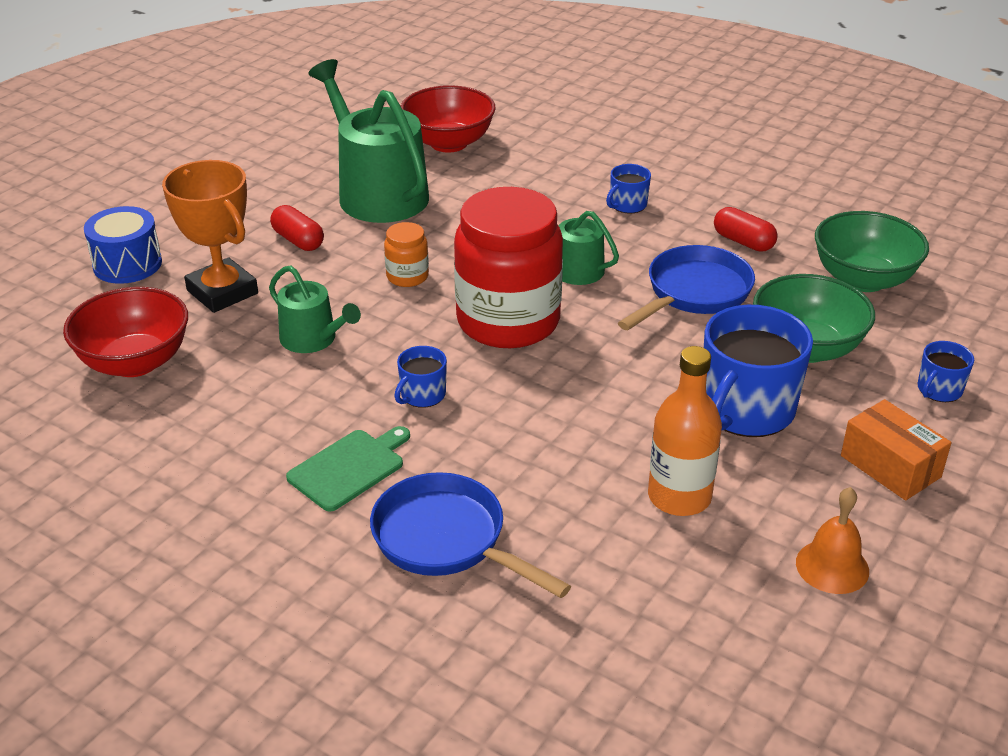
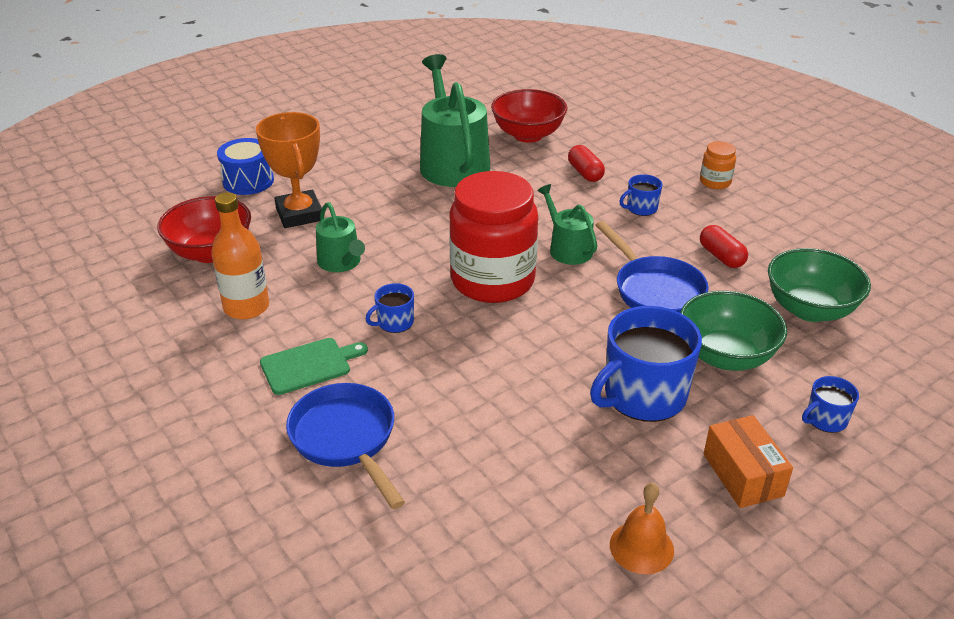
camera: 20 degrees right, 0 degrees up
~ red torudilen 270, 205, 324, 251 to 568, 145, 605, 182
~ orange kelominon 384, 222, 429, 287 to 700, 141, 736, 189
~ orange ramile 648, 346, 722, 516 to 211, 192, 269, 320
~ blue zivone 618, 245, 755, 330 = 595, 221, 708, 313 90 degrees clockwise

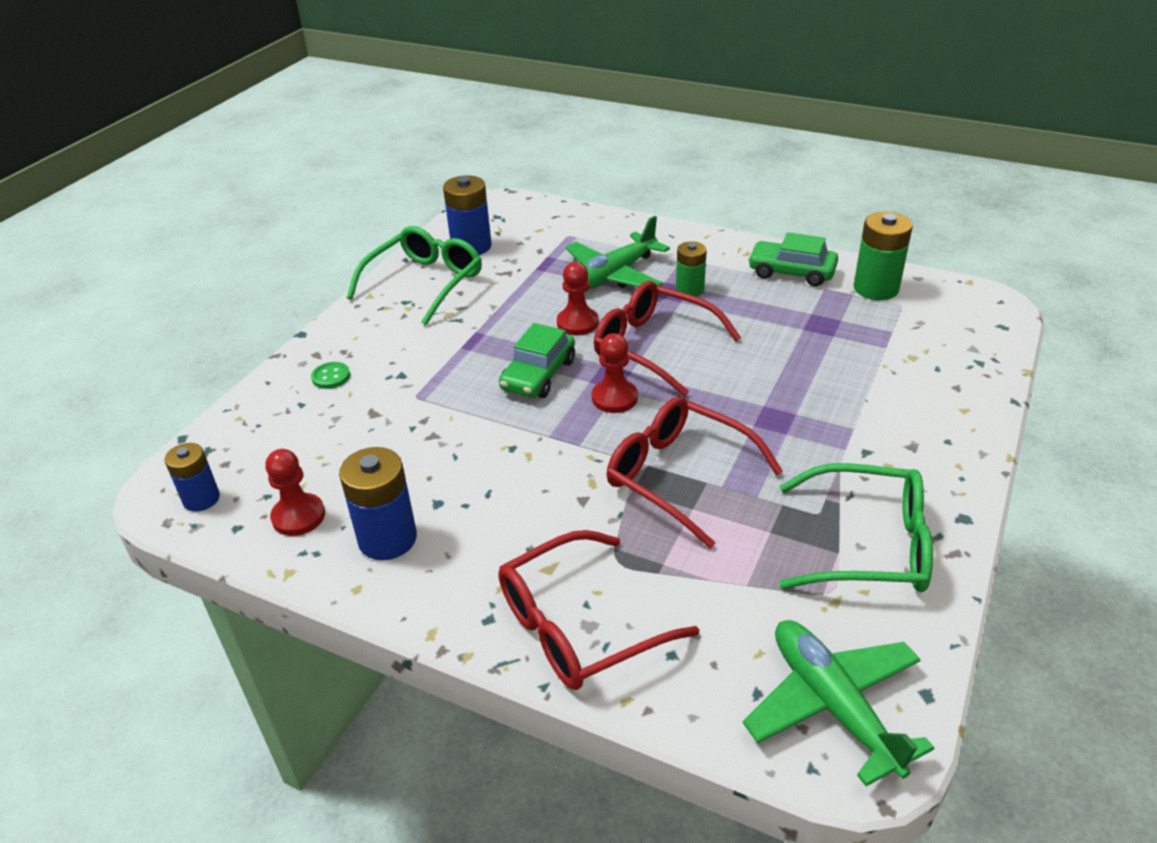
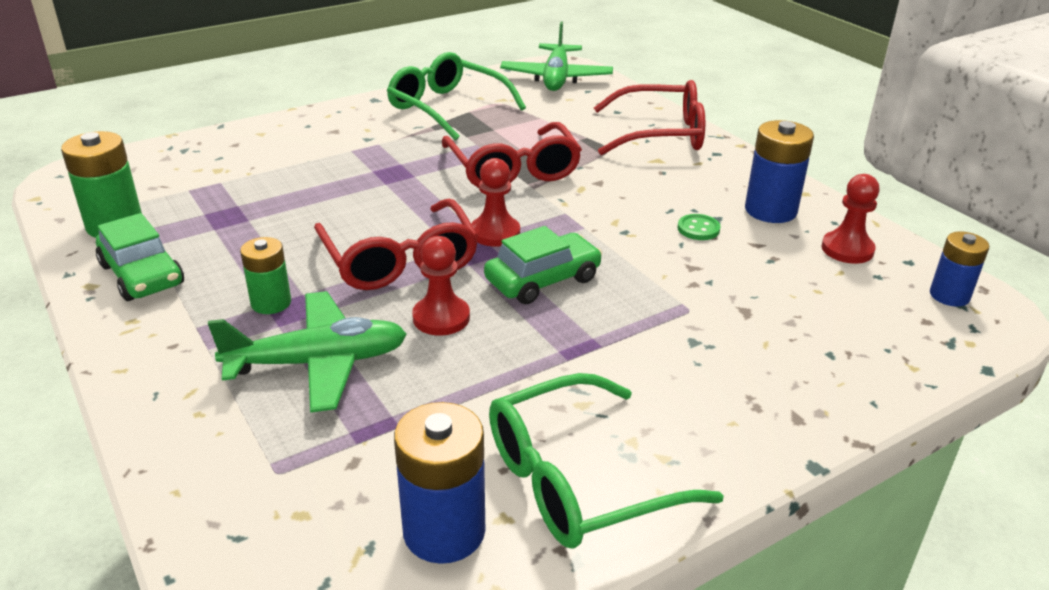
camera: 150 degrees left, 5 degrees down
~ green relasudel 311, 362, 350, 389 to 677, 214, 721, 240

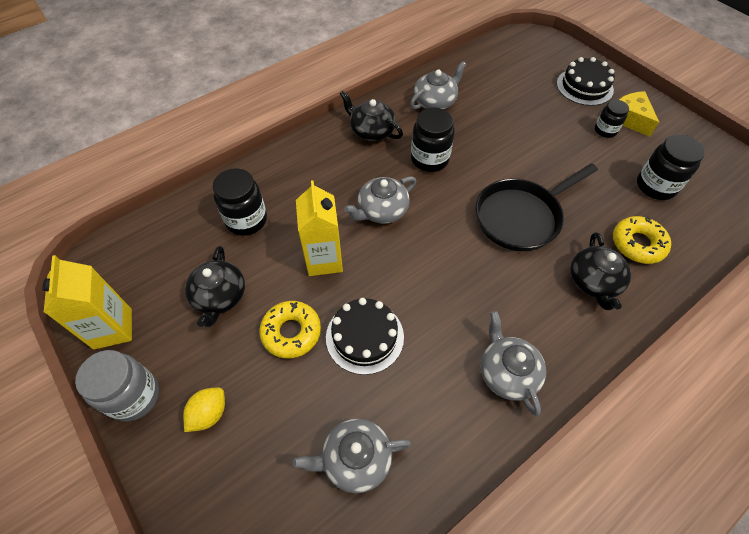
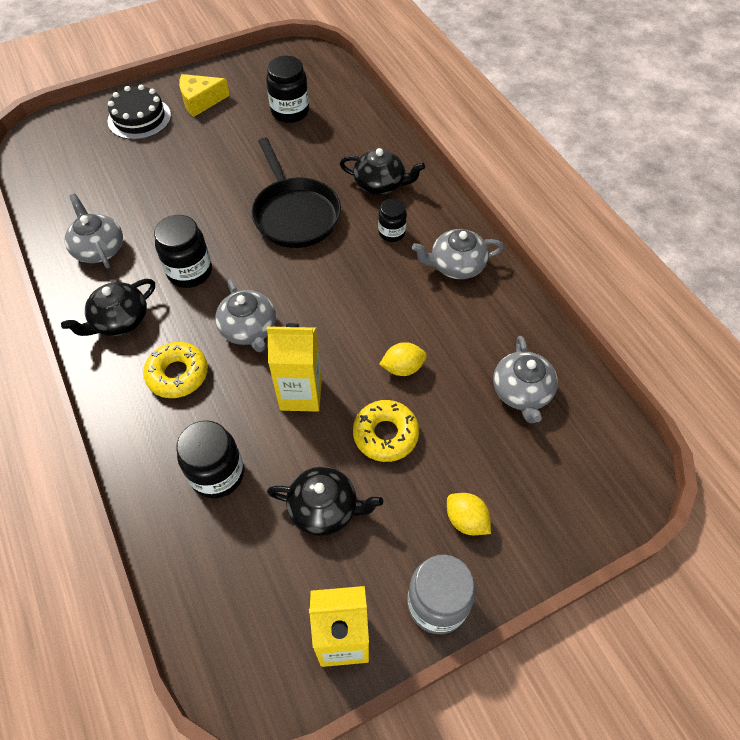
camera: 80 degrees left, 0 degrees up
~ black kelominon 595, 100, 629, 138 to 378, 198, 407, 242
~ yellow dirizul 613, 216, 671, 264 to 143, 342, 208, 398
~ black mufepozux 326, 298, 404, 375 to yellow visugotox 379, 342, 427, 376

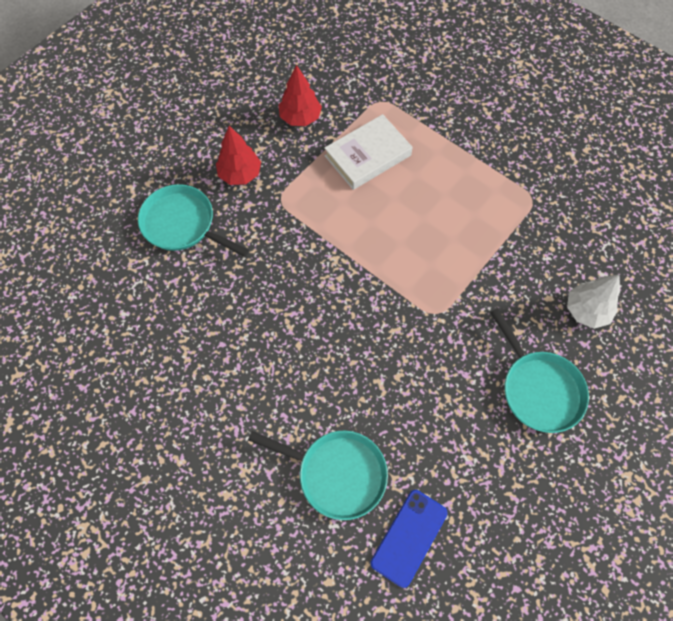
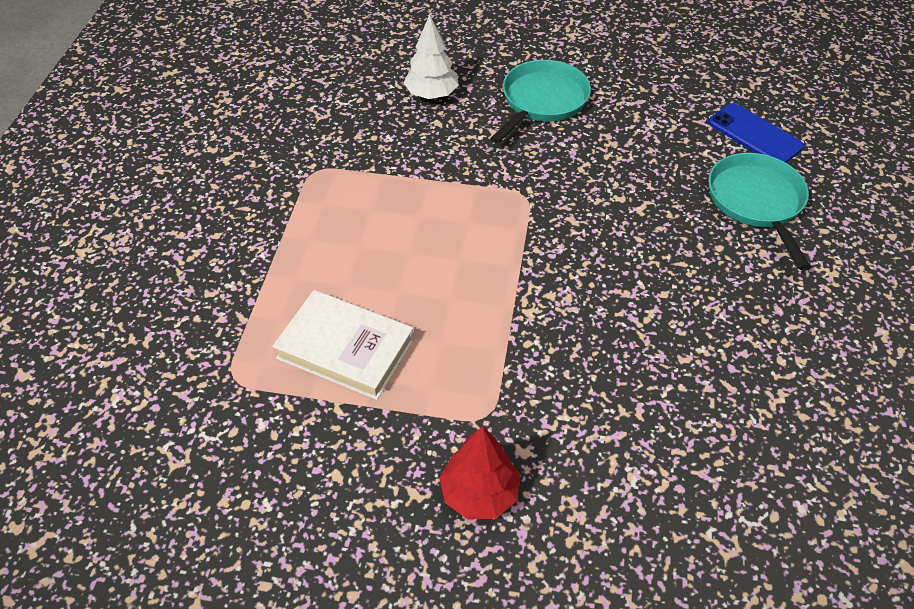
camera: 120 degrees left, 15 degrees down
- turquoise zivone 138, 184, 249, 257
- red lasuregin 278, 65, 322, 126
~ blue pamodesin 371, 490, 448, 588 = 708, 103, 804, 163 45 degrees clockwise

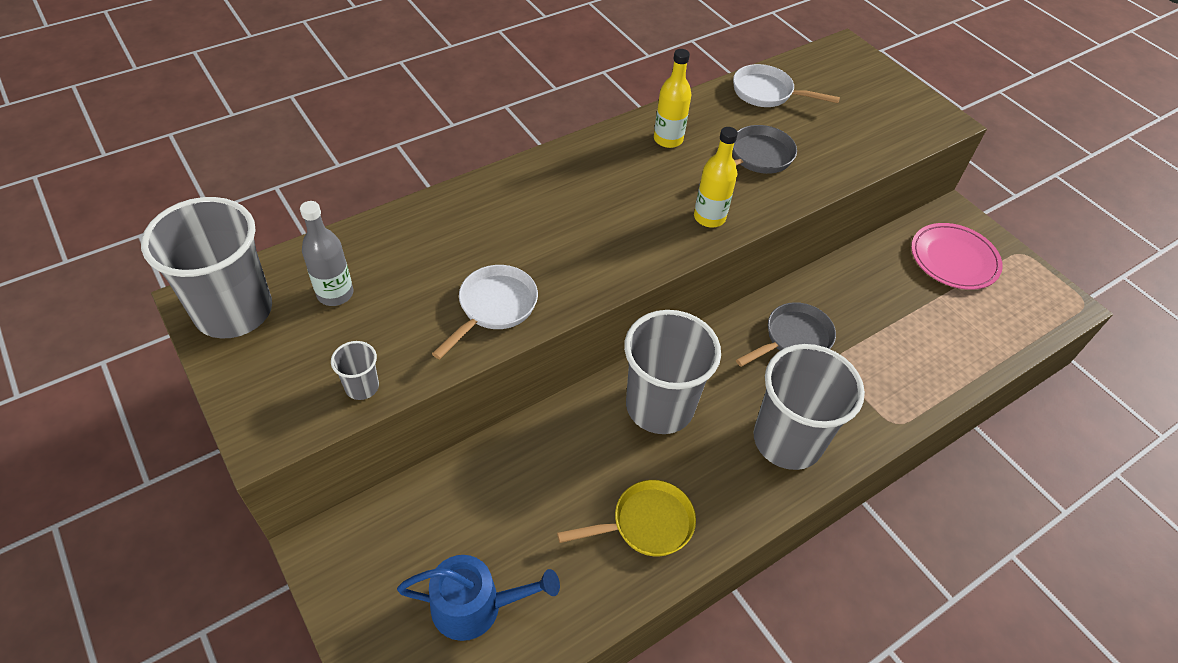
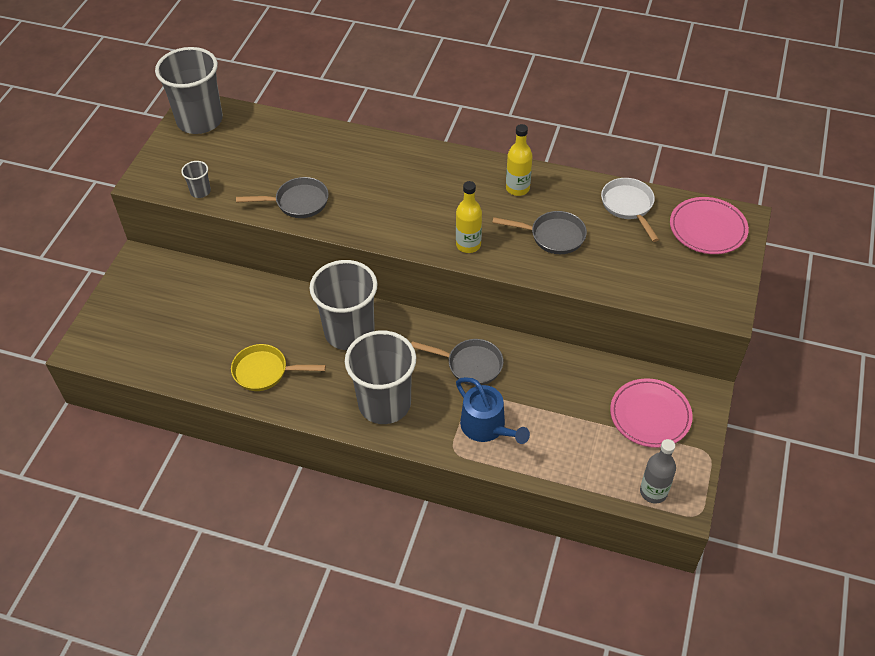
camera: 55 degrees right, 0 degrees up
+ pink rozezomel 670, 197, 749, 254
~ grey ramile 300, 201, 353, 306 to 640, 439, 676, 504
~ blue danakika 397, 555, 560, 641 to 456, 377, 530, 444
~ white zivone 432, 265, 538, 359 to grey zivone 236, 177, 329, 218
~ yellow zivone 557, 480, 696, 557 = 231, 344, 326, 391 150 degrees clockwise

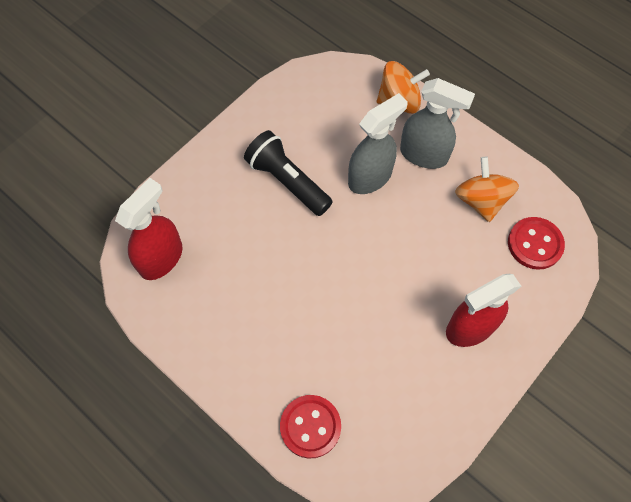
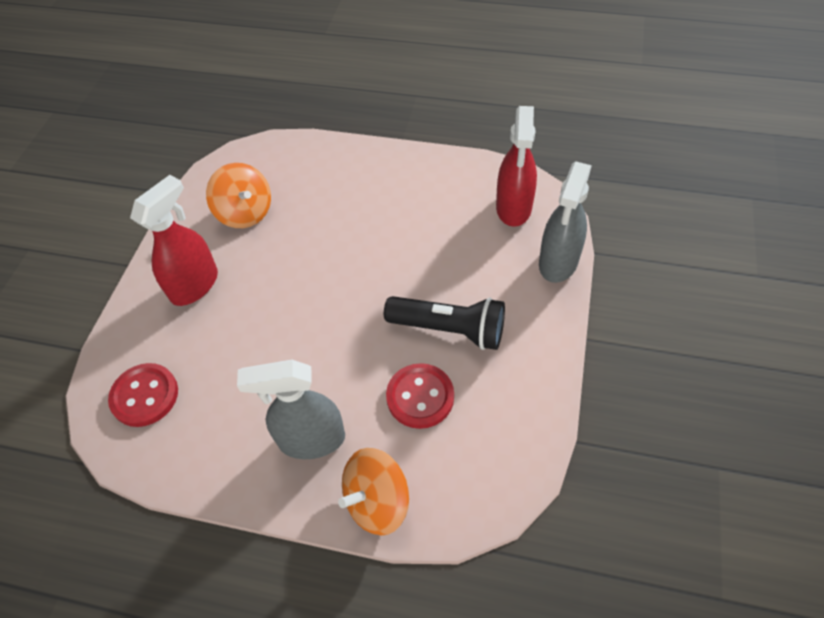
camera: 155 degrees right, 10 degrees down
~ red relasudel 280, 395, 341, 458 to 386, 363, 454, 429
~ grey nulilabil 348, 93, 408, 194 to 539, 161, 592, 283
~ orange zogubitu 455, 157, 519, 222 to 206, 163, 271, 228

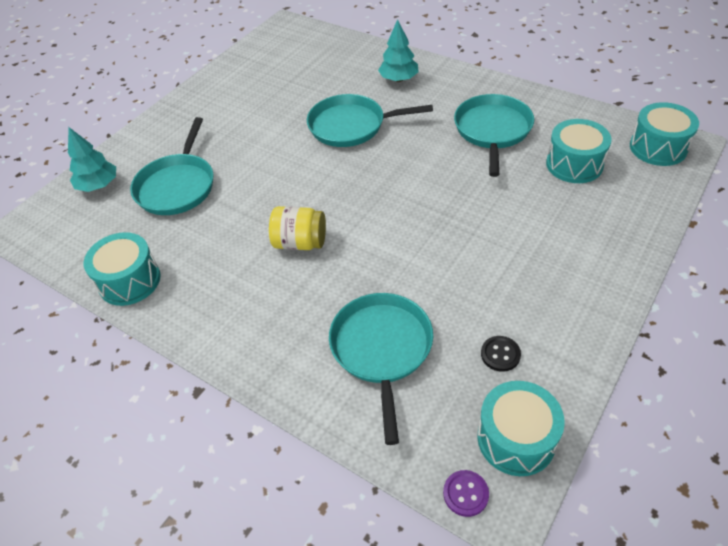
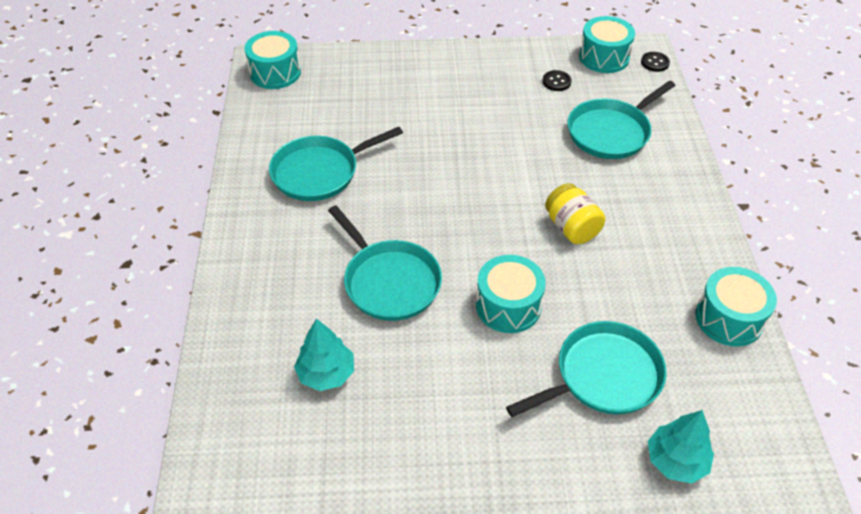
camera: 130 degrees left, 0 degrees up
~ turquoise lasuregin 378, 19, 419, 82 to 294, 318, 354, 391
~ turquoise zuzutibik 546, 119, 612, 183 to 476, 255, 546, 333
~ purple relasudel 443, 470, 489, 517 to black relasudel 641, 52, 670, 72

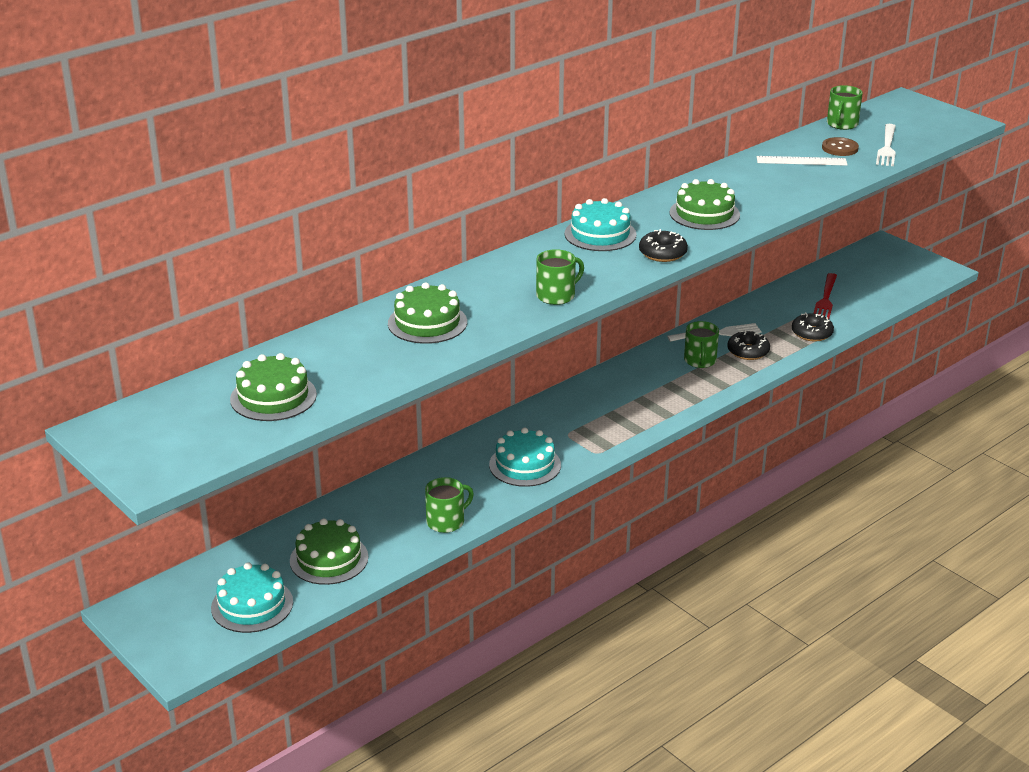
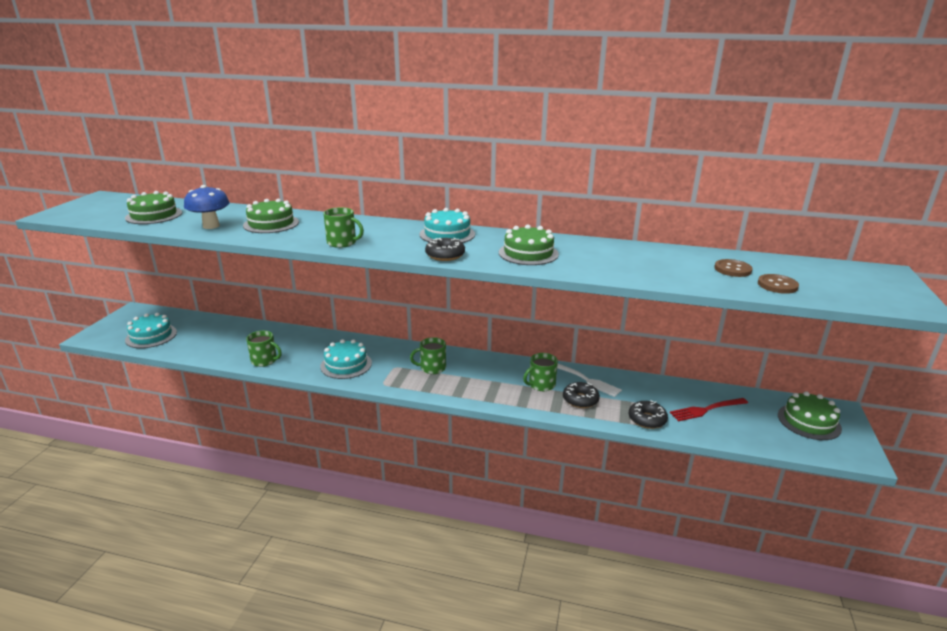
camera: 55 degrees right, 5 degrees down
- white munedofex 756, 156, 847, 166
+ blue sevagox 184, 185, 230, 229
~ green mufepozux 290, 518, 368, 585 to 778, 391, 842, 440
~ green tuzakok 827, 85, 863, 130 to 410, 337, 446, 374
~ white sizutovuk 876, 124, 896, 166 to brown relasudel 758, 274, 799, 294

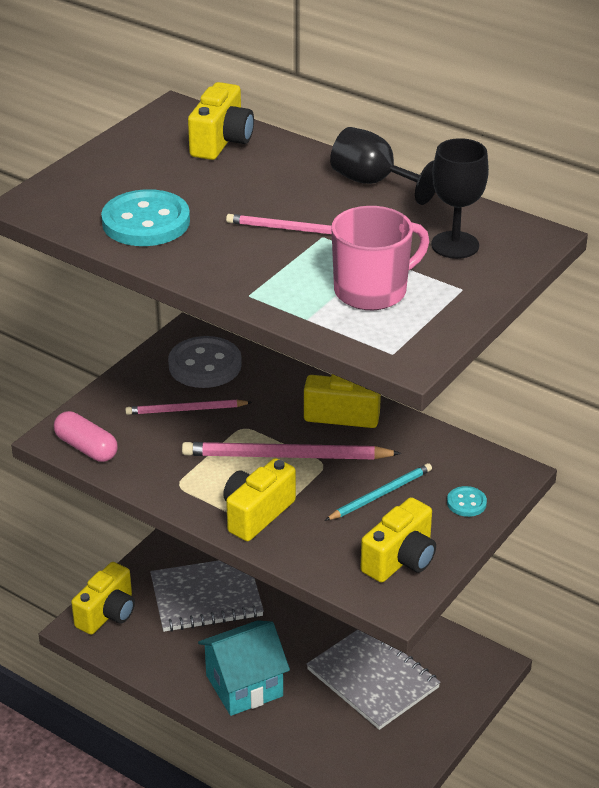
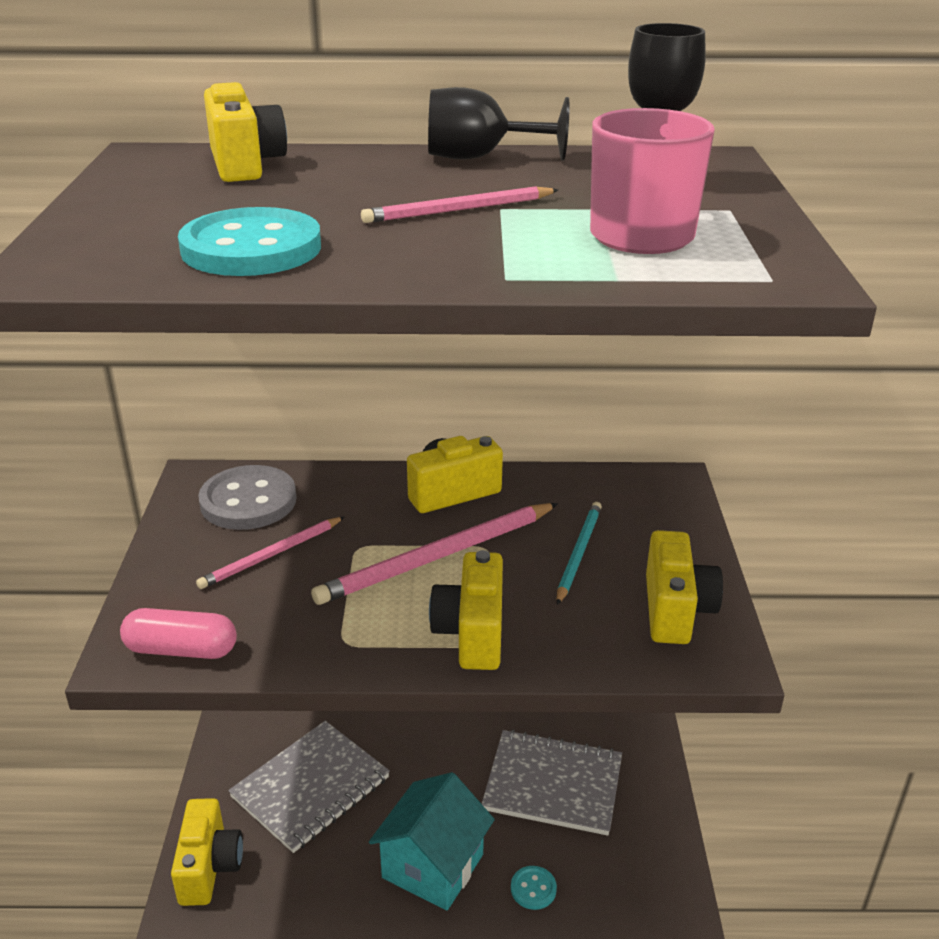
camera: 35 degrees left, 5 degrees down
~ turquoise relasudel 447, 486, 487, 517 to 511, 866, 557, 910

